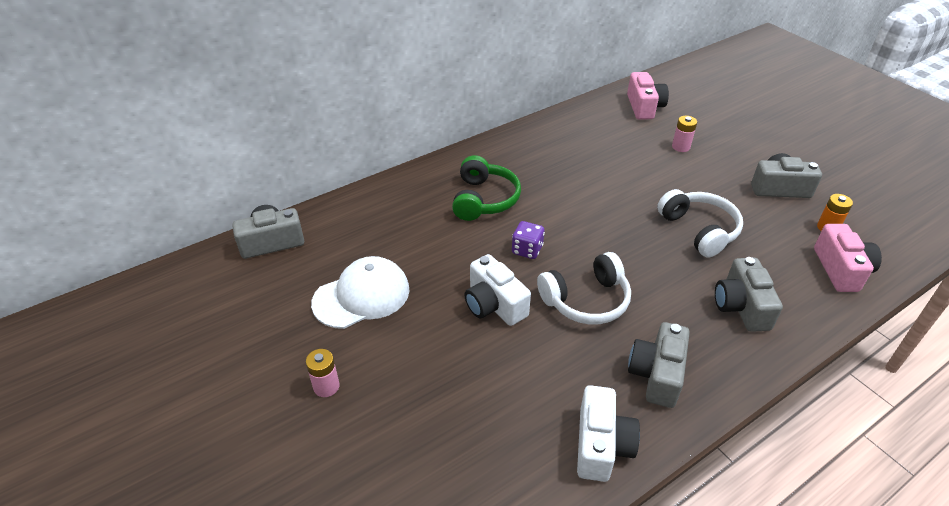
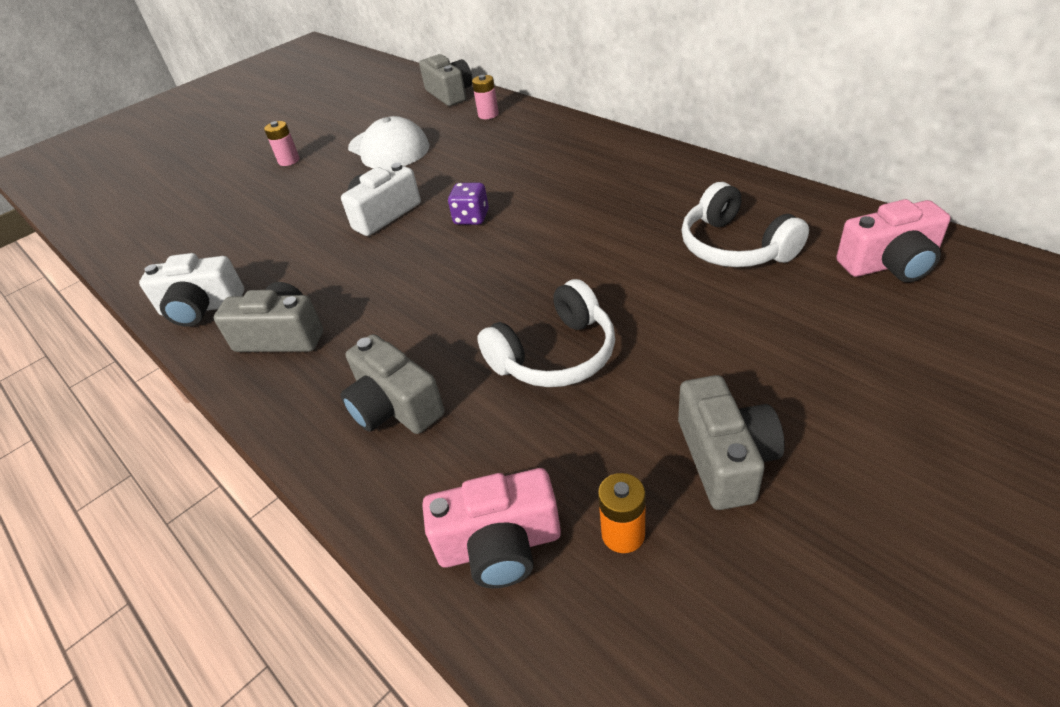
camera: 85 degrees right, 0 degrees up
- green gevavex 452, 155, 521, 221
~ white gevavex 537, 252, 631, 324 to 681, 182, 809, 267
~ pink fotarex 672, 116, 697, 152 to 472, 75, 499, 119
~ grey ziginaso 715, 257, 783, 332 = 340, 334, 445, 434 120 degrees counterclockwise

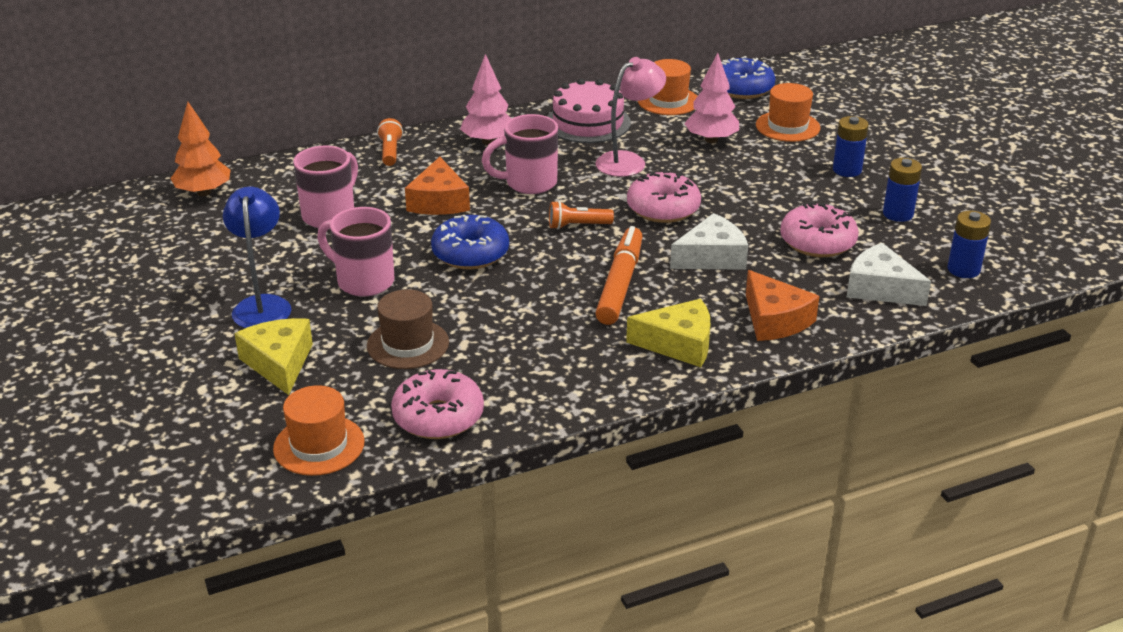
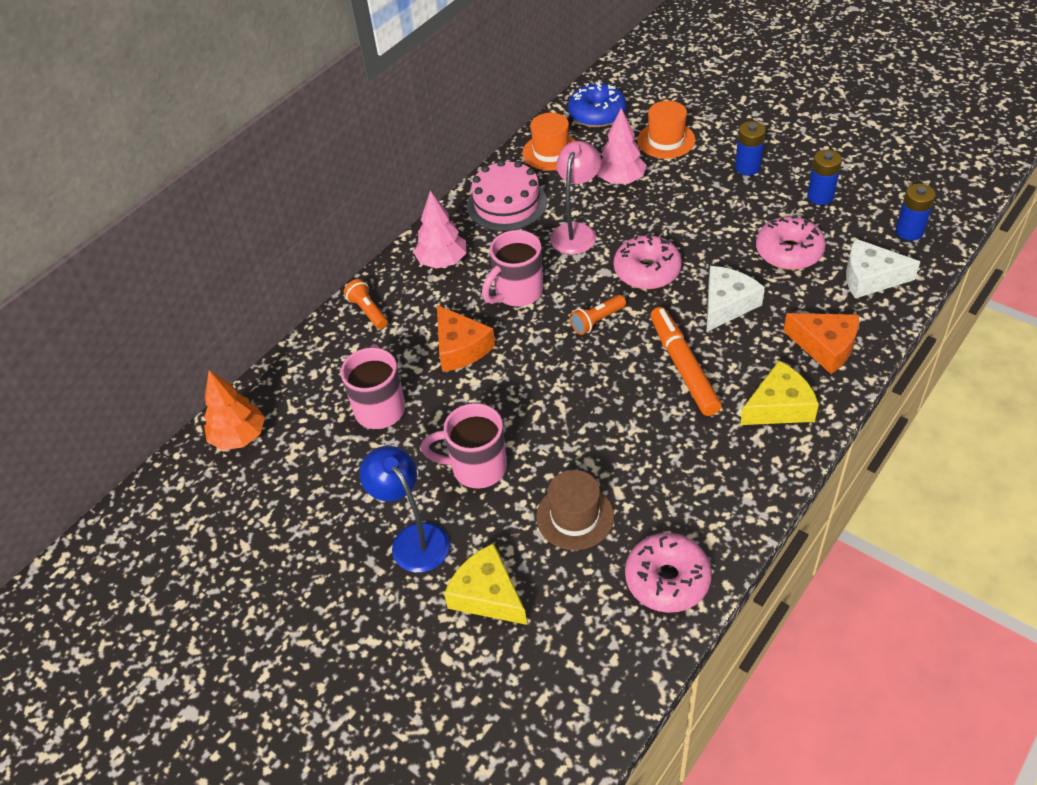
camera: 25 degrees left, 15 degrees up
- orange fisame 273, 385, 365, 476
- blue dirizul 431, 215, 509, 270

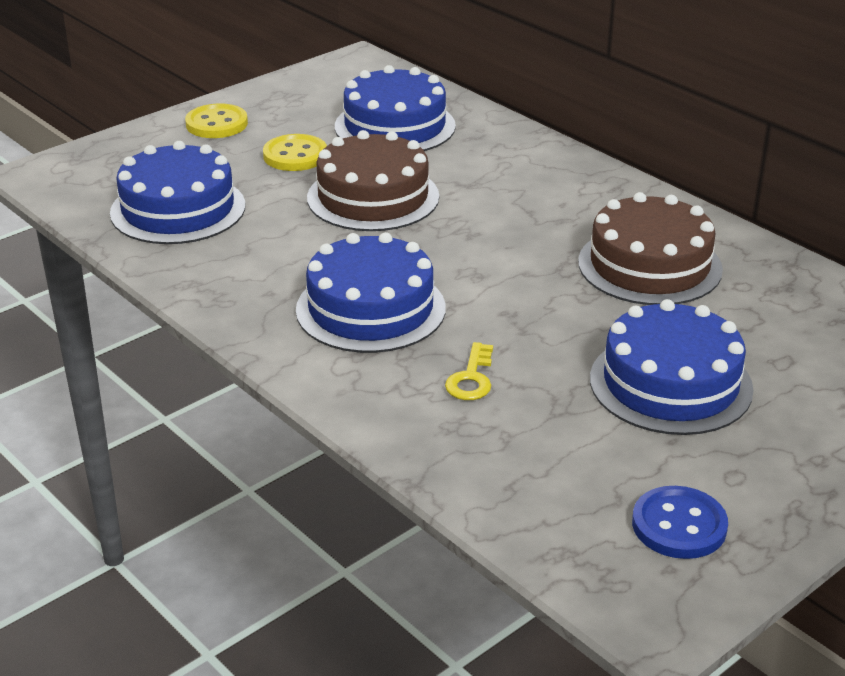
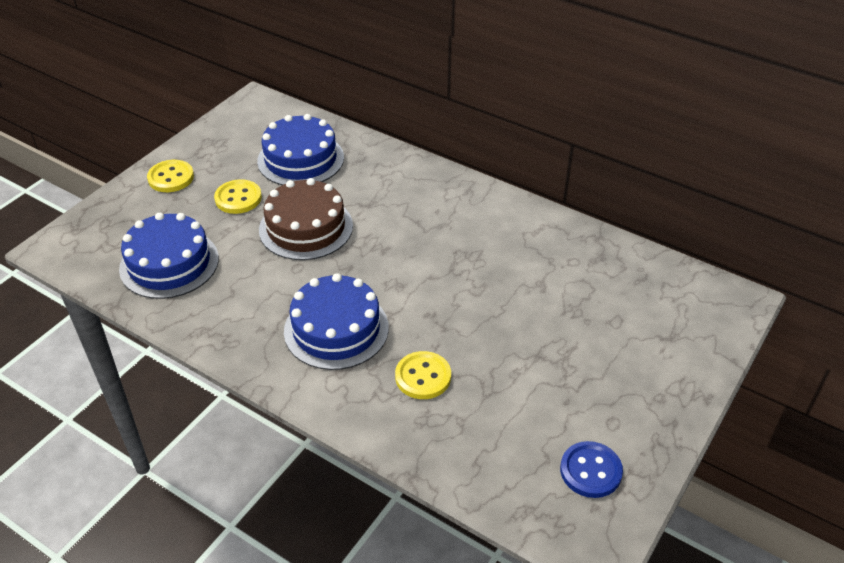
camera: 15 degrees left, 10 degrees up
- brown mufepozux 578, 192, 723, 305
- blue mufepozux 590, 299, 754, 435
~ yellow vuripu 445, 342, 493, 400 to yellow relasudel 395, 351, 451, 399

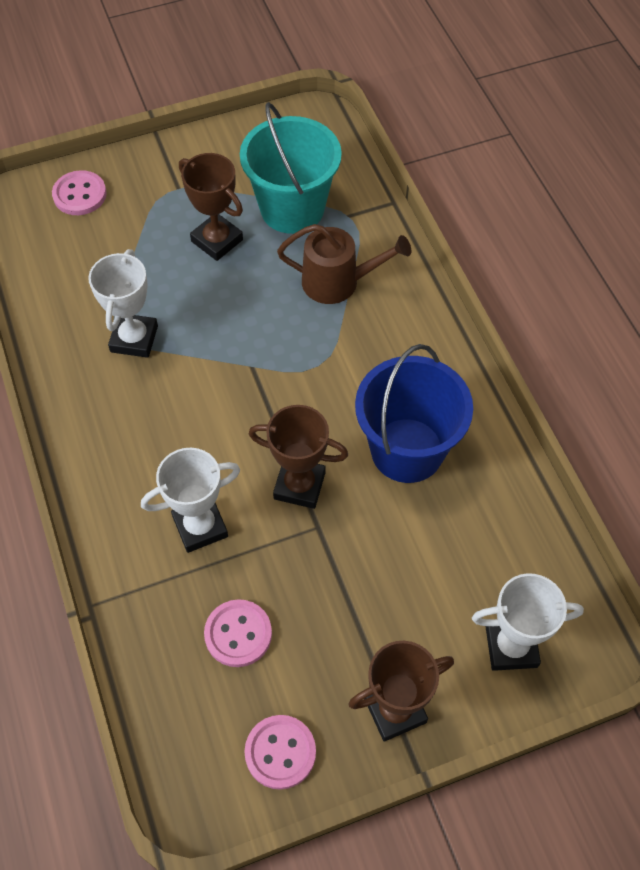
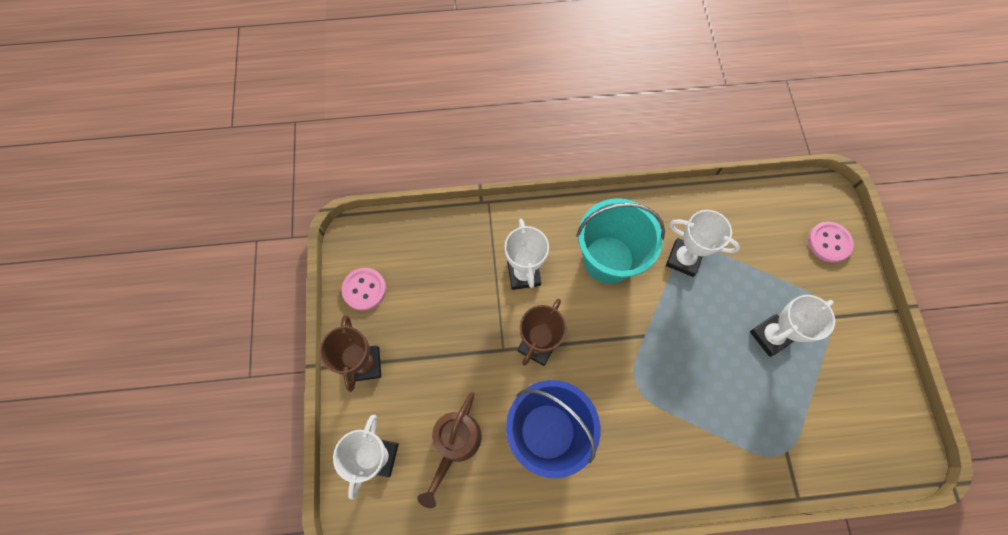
camera: 105 degrees right, 10 degrees up
- pink relasudel 204, 599, 272, 667
~ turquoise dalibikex 240, 102, 342, 234 to 577, 198, 665, 284
~ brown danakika 277, 224, 411, 304 to 417, 392, 482, 508
~ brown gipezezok 179, 153, 243, 261 to white gipezezok 750, 295, 835, 357

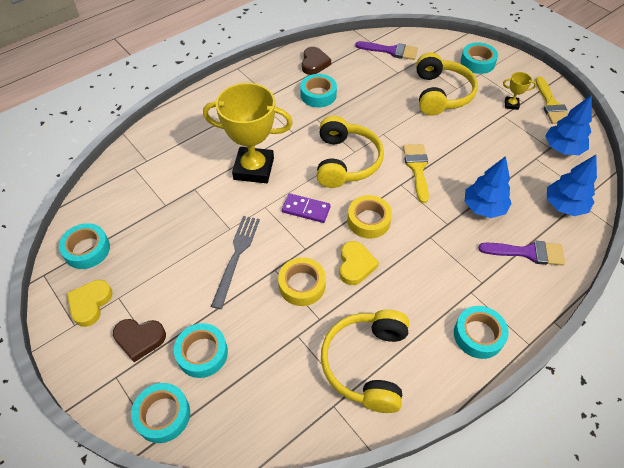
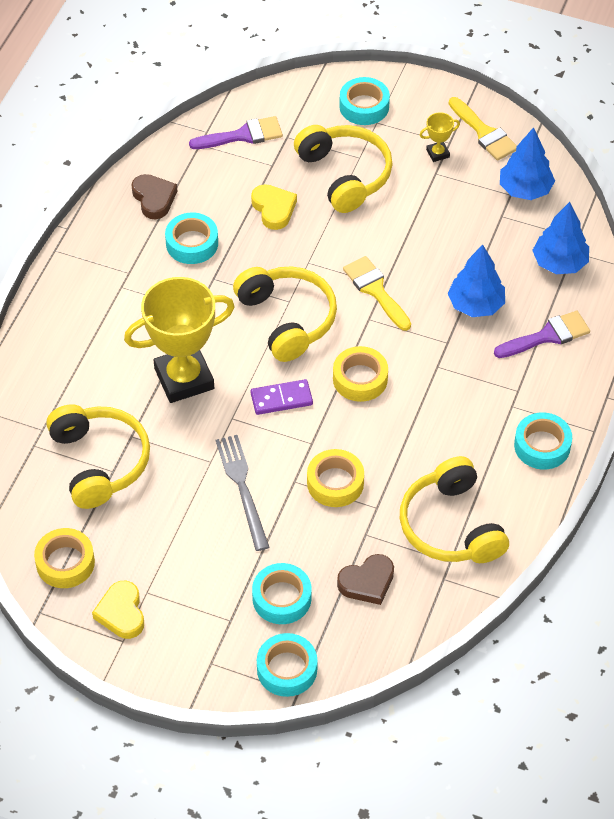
camera: 30 degrees left, 0 degrees up
+ yellow gevavex 46, 404, 150, 509
~ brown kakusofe 113, 319, 166, 362 to 337, 554, 394, 605
~ yellow kakusofe 339, 241, 379, 285 to 251, 184, 297, 230
~ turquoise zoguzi 59, 223, 110, 269 to yellow zoguzi 34, 528, 95, 588

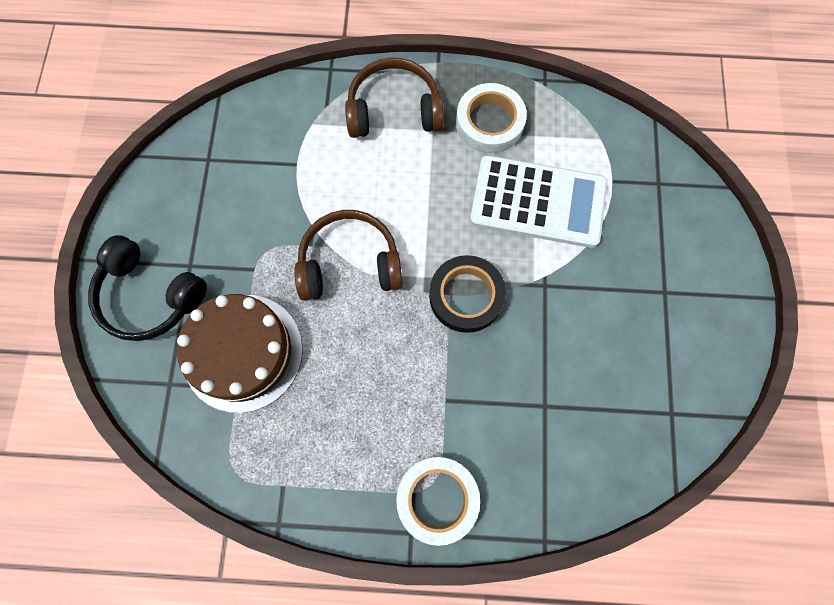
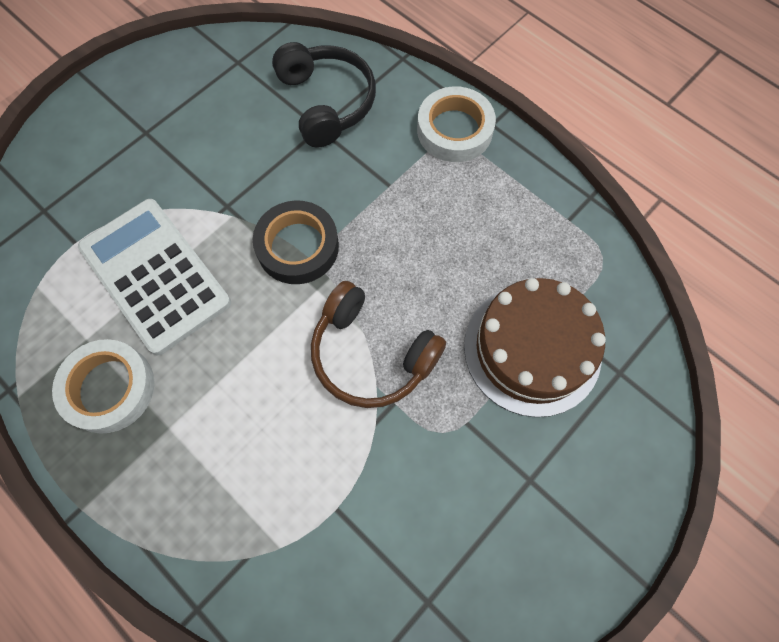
camera: 140 degrees left, 5 degrees down
- brown gevavex 345, 57, 444, 138
~ black gevavex 88, 235, 207, 341 to 272, 42, 376, 148

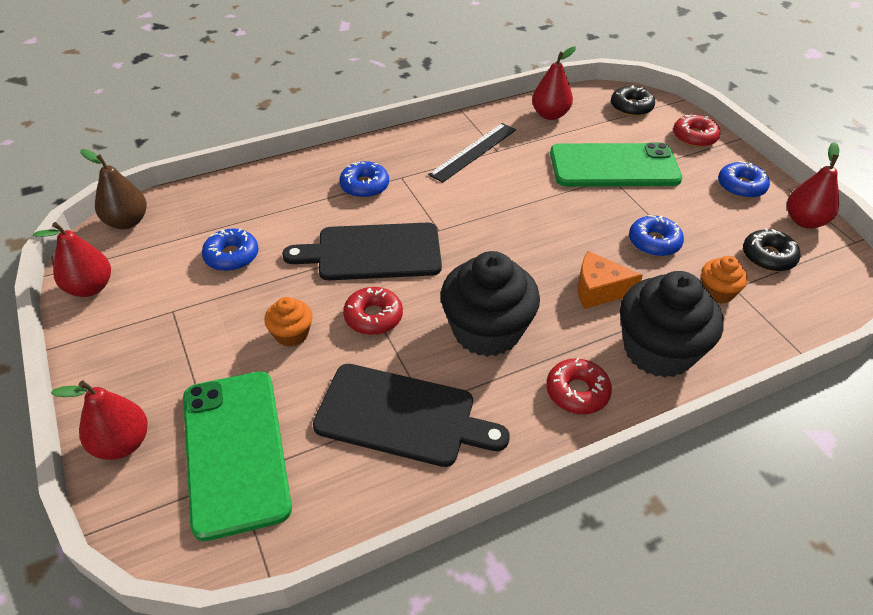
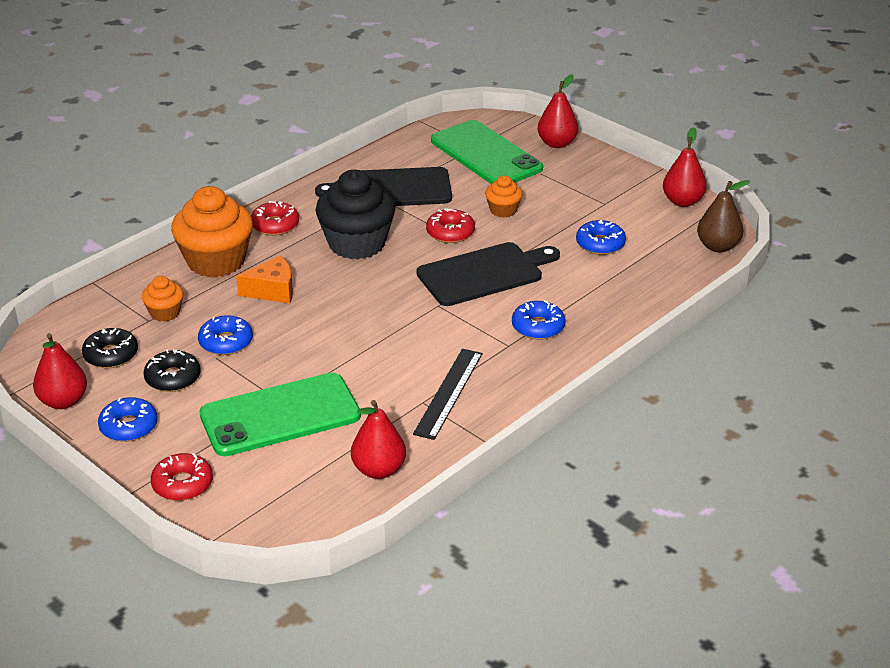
camera: 160 degrees right, 10 degrees down
~ black dirizul 611, 86, 655, 116 to 144, 349, 200, 392
~ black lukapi 620, 271, 724, 378 to orange lukapi 171, 186, 253, 277

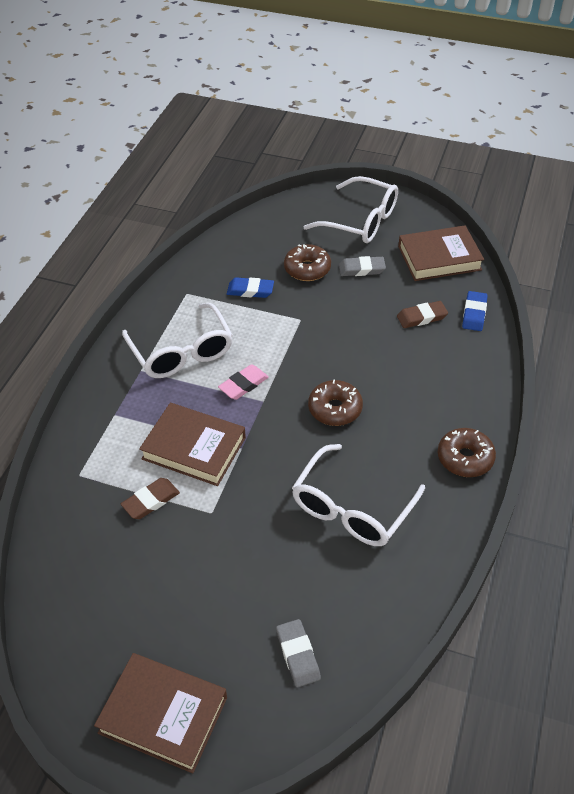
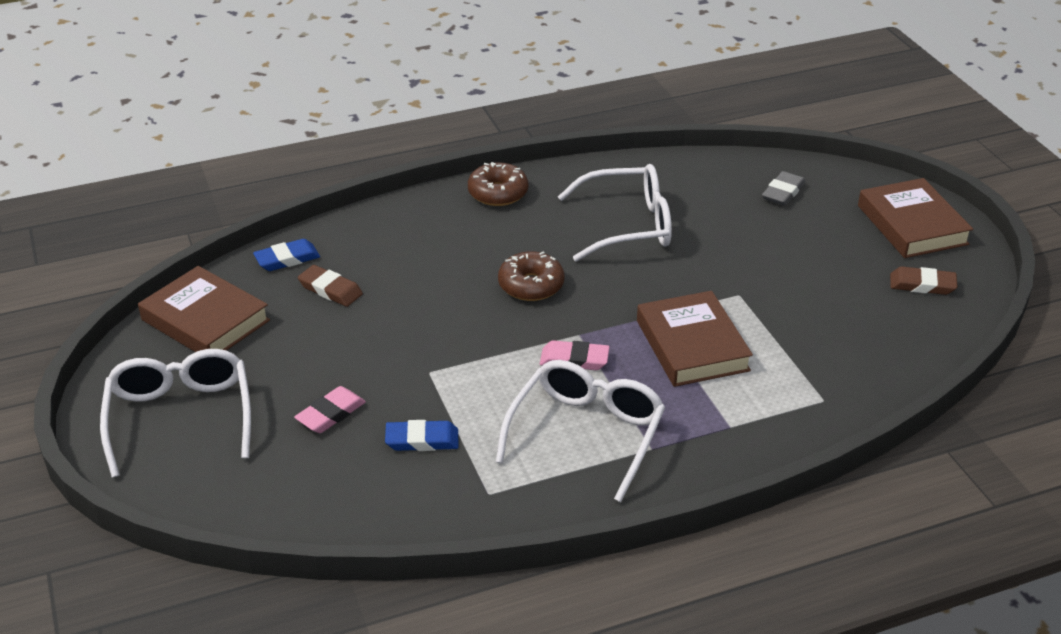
camera: 130 degrees left, 10 degrees down
- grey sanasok 339, 256, 386, 276
~ brown sanasok 121, 478, 180, 519 to 890, 266, 958, 295
~ brown dirizul 284, 244, 331, 281 to pink sanasok 294, 386, 366, 433
~ blue sanasok 227, 277, 274, 298 = 385, 420, 458, 451 60 degrees counterclockwise

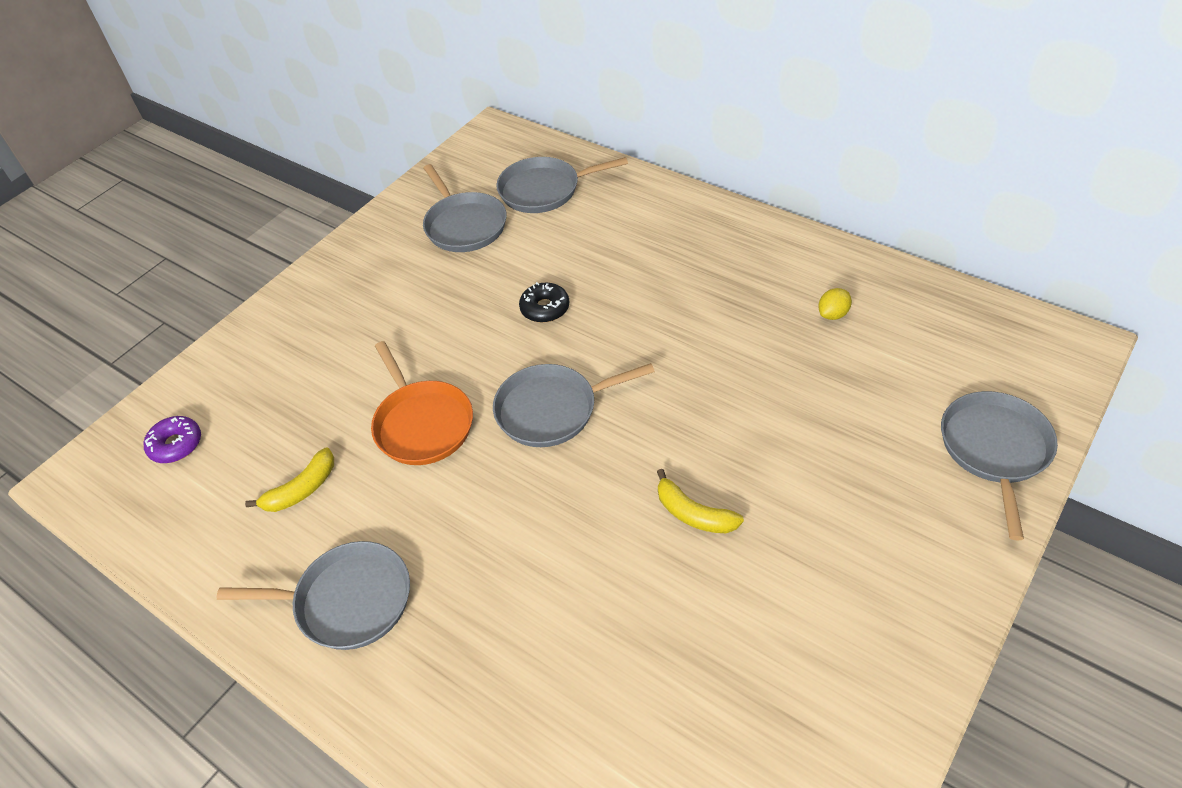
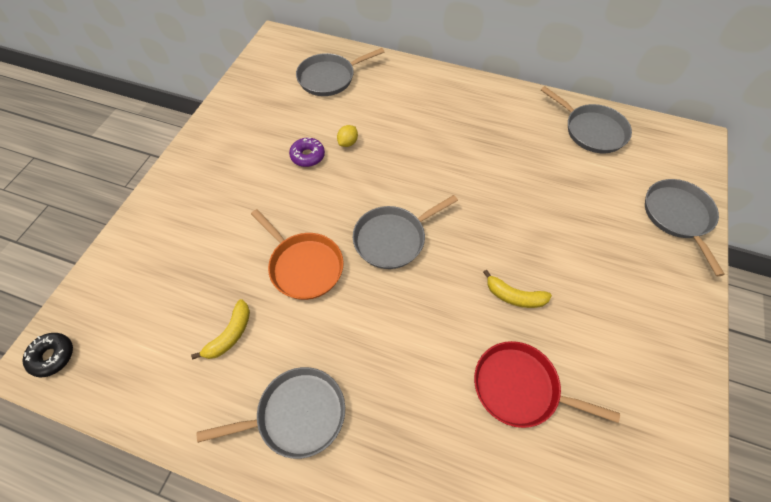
camera: 20 degrees left, 10 degrees up
+ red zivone 474, 341, 620, 428
~ purple dirizul 143, 416, 201, 463 to 289, 138, 325, 167
~ grey zivone 423, 164, 507, 252 to 541, 86, 632, 153
~ black dirizul 519, 282, 569, 323 to 23, 333, 73, 377
~ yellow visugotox 818, 288, 852, 320 to 337, 125, 358, 147

